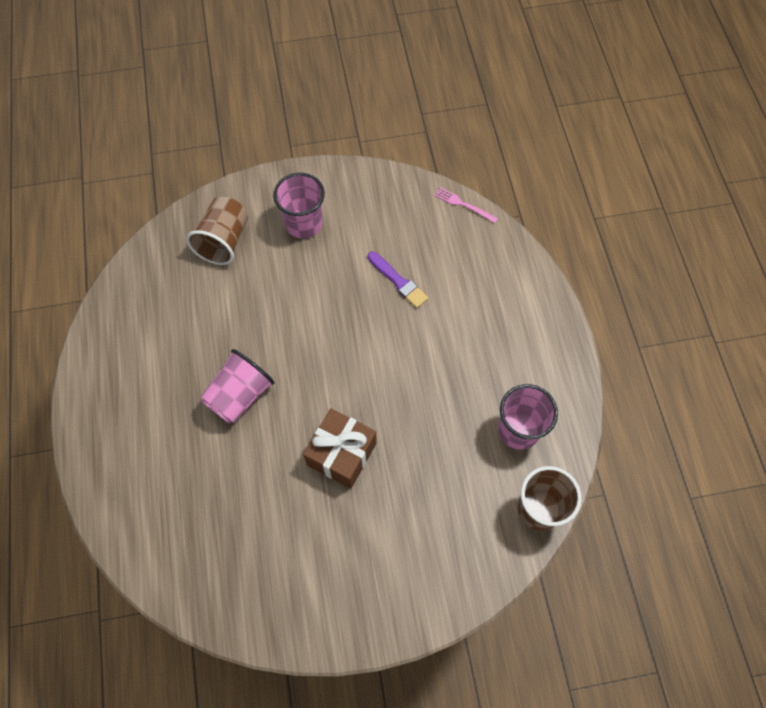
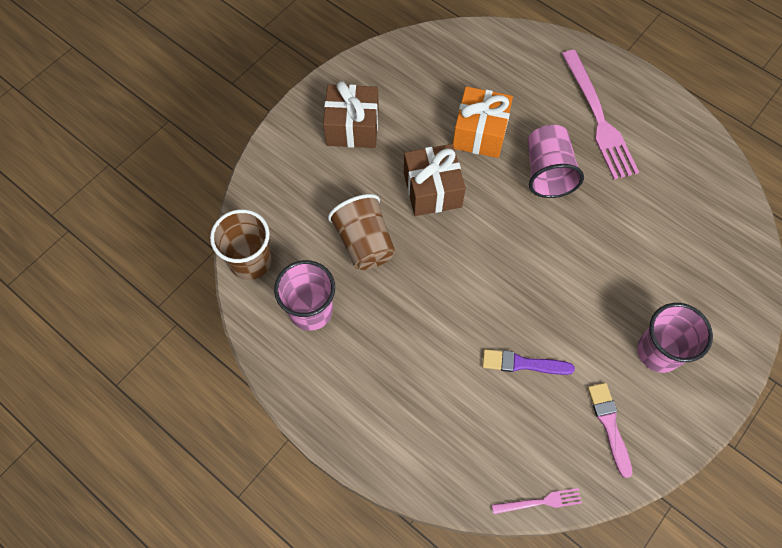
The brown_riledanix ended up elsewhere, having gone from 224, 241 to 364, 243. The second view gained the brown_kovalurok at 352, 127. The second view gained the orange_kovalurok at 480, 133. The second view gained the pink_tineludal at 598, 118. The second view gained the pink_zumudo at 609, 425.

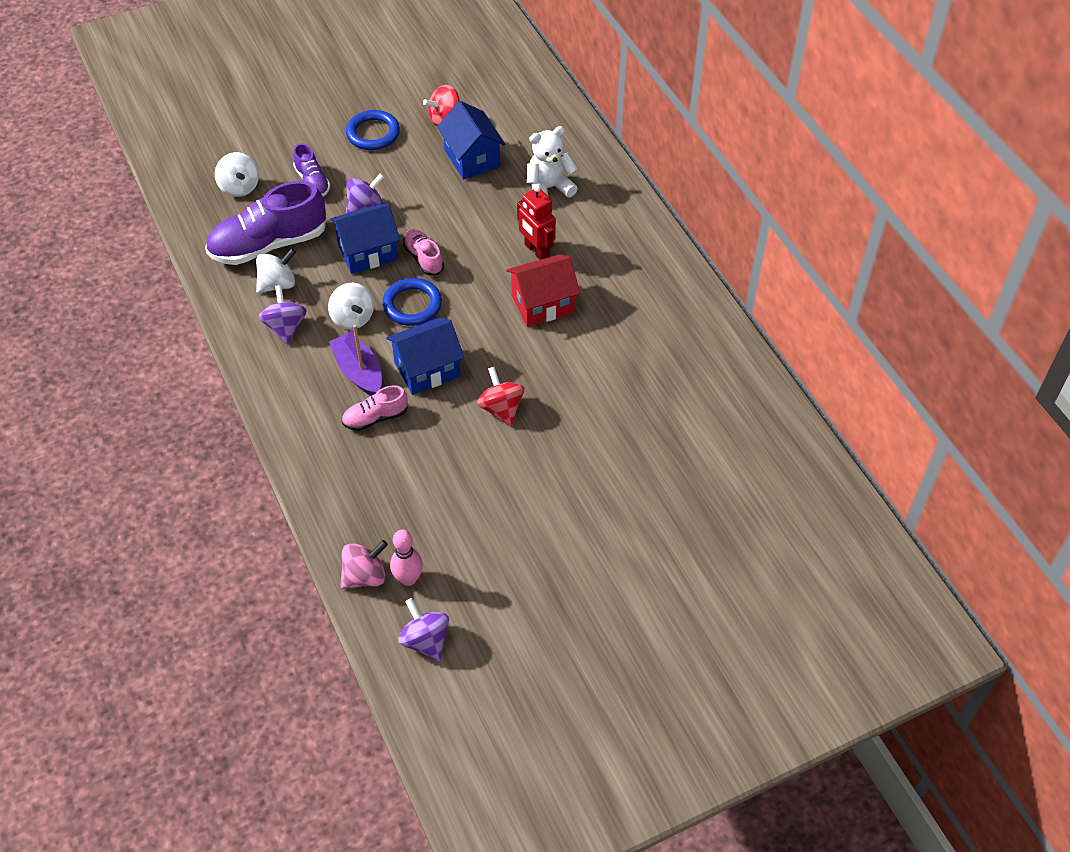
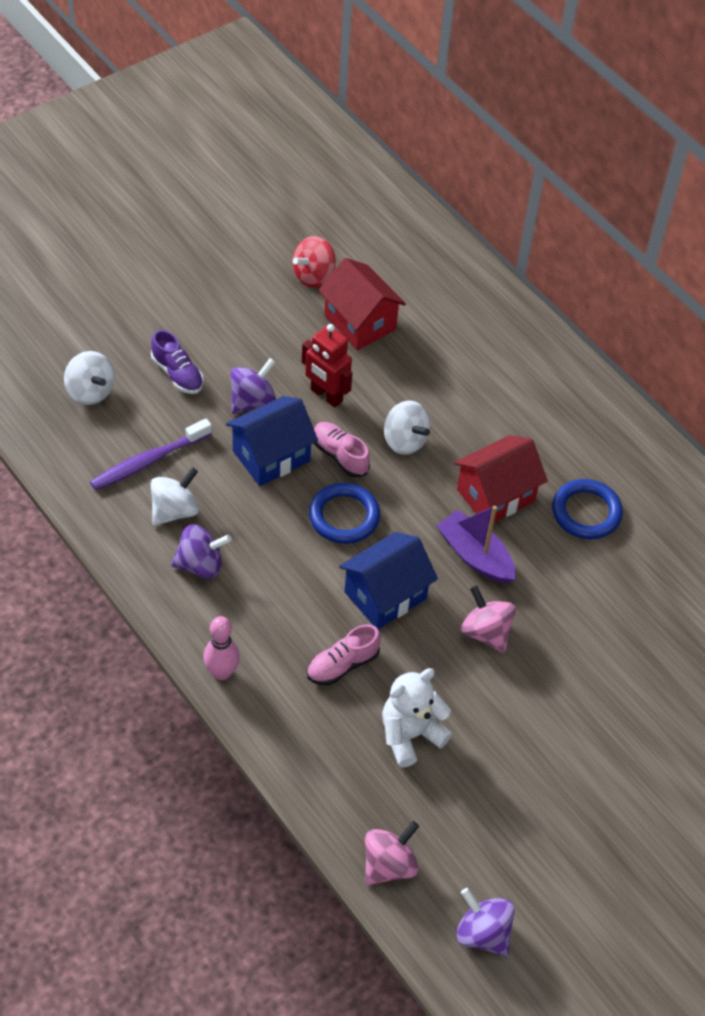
Where the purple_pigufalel stood at 268, 244, the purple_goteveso came to stand at 148, 461. The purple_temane at 285, 327 ended up facing another way, 105 degrees clockwise from before. The white_temane ended up elsewhere, having gone from 352, 318 to 404, 441. The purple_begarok ended up elsewhere, having gone from 359, 372 to 475, 556. The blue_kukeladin ended up elsewhere, having gone from 373, 133 to 586, 512. The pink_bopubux ended up elsewhere, having gone from 408, 579 to 222, 672. What was the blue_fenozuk at 472, 158 turned into the red_fenozuk at 360, 322. What was the red_temane at 501, 408 turned into the pink_temane at 486, 632. The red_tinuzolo ended up elsewhere, having gone from 536, 250 to 326, 395. The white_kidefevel ended up elsewhere, having gone from 549, 188 to 410, 735.

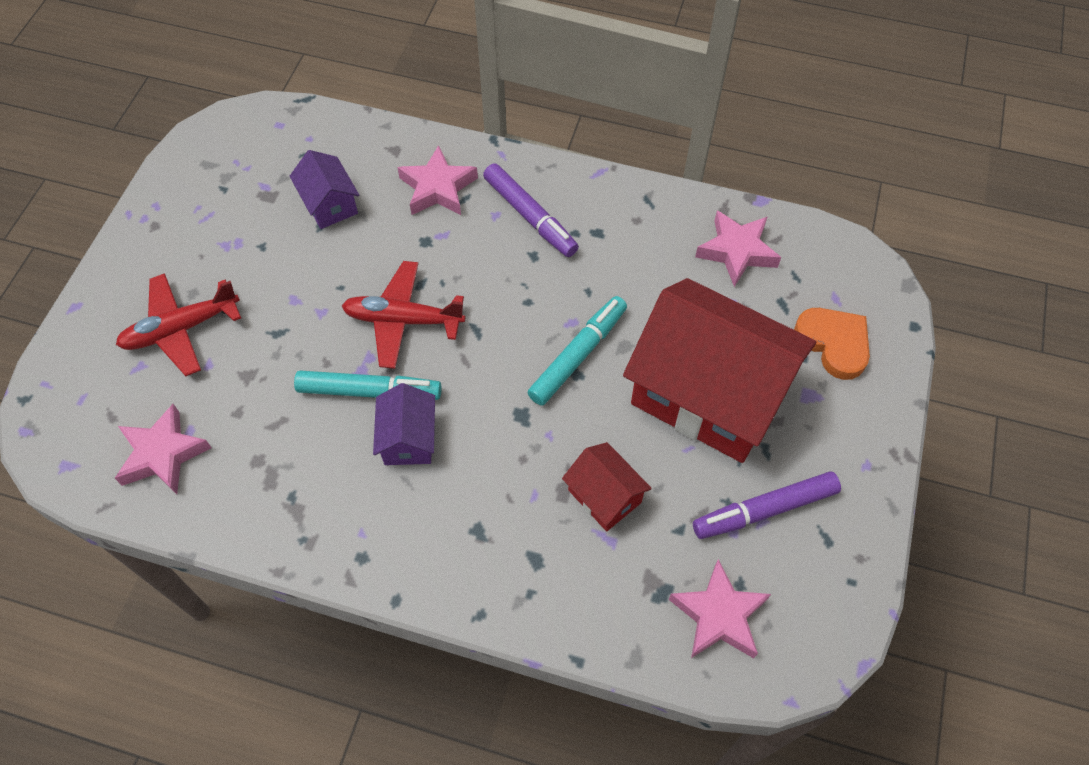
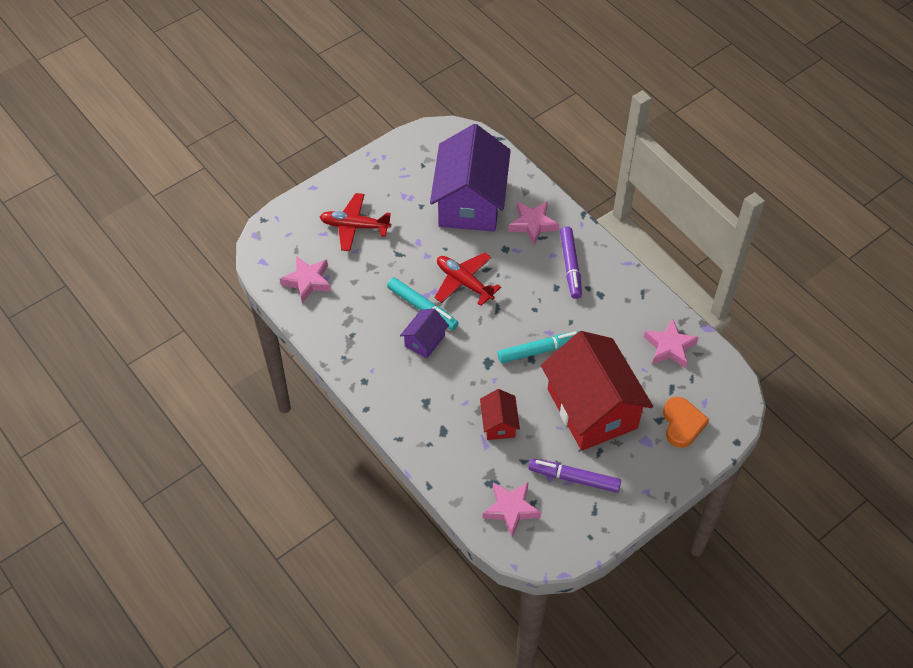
The size of the purple_fenozuk at 330, 204 changed by a factor of 2.26.

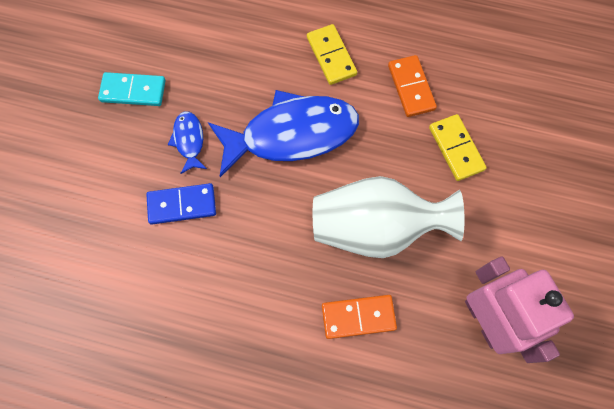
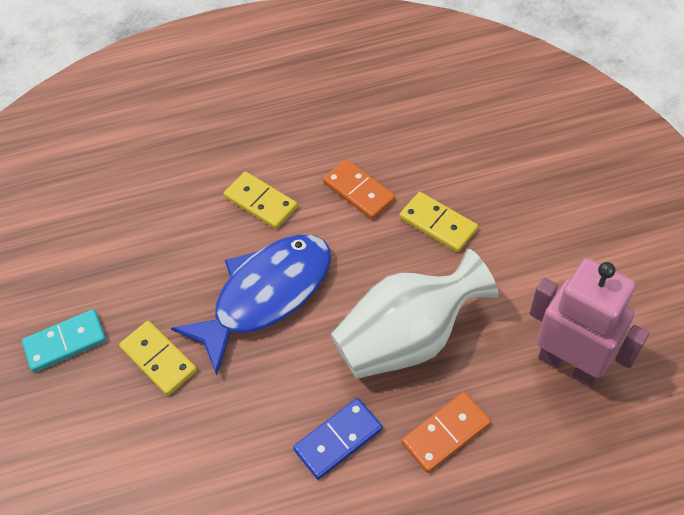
The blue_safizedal ended up elsewhere, having gone from 182, 205 to 338, 439. Where the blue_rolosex stood at 189, 140, the yellow_safizedal came to stand at 159, 359.

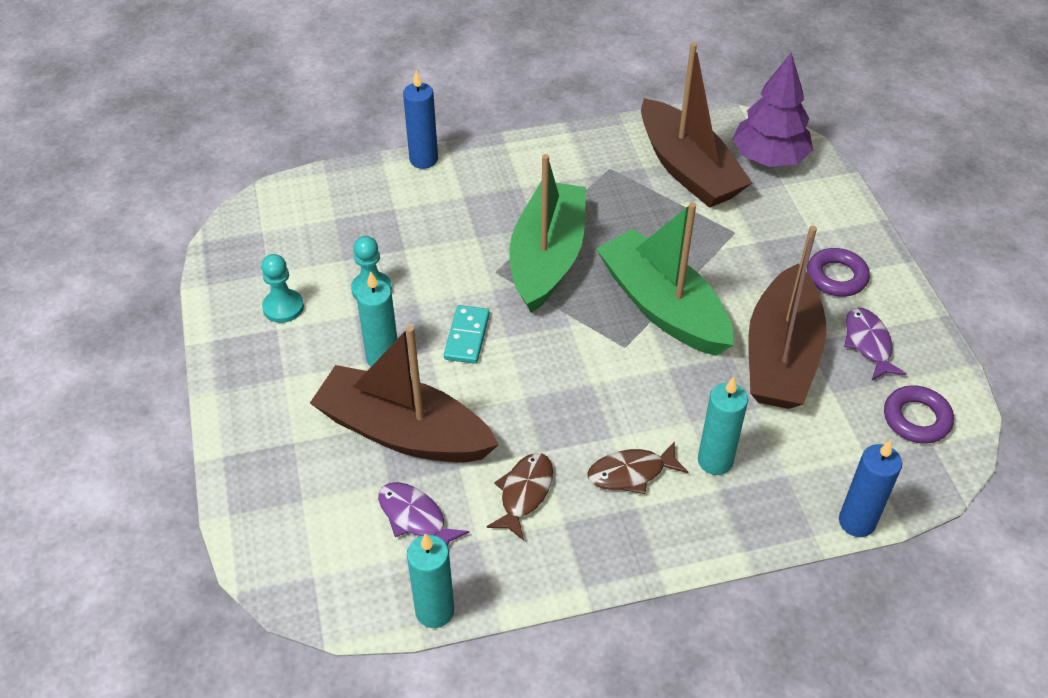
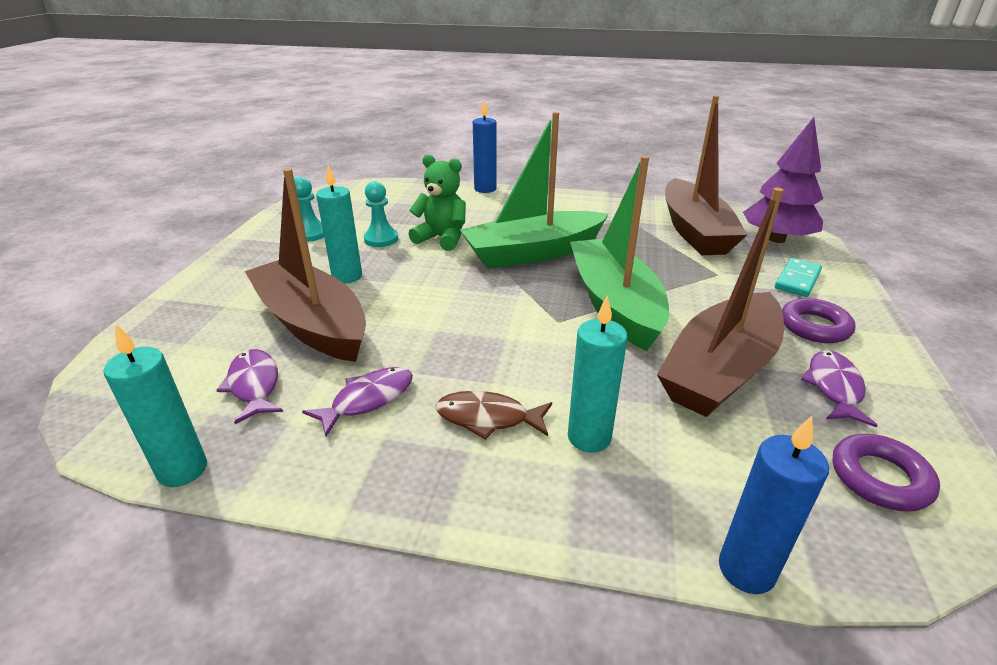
The turquoise_safizedal ended up elsewhere, having gone from 467, 336 to 797, 280. What was the brown_rolosex at 524, 493 turned into the purple_rolosex at 368, 400. The green_begarok at 547, 258 ended up facing another way, 150 degrees counterclockwise from before. The second view gained the green_kidefevel at 442, 238.

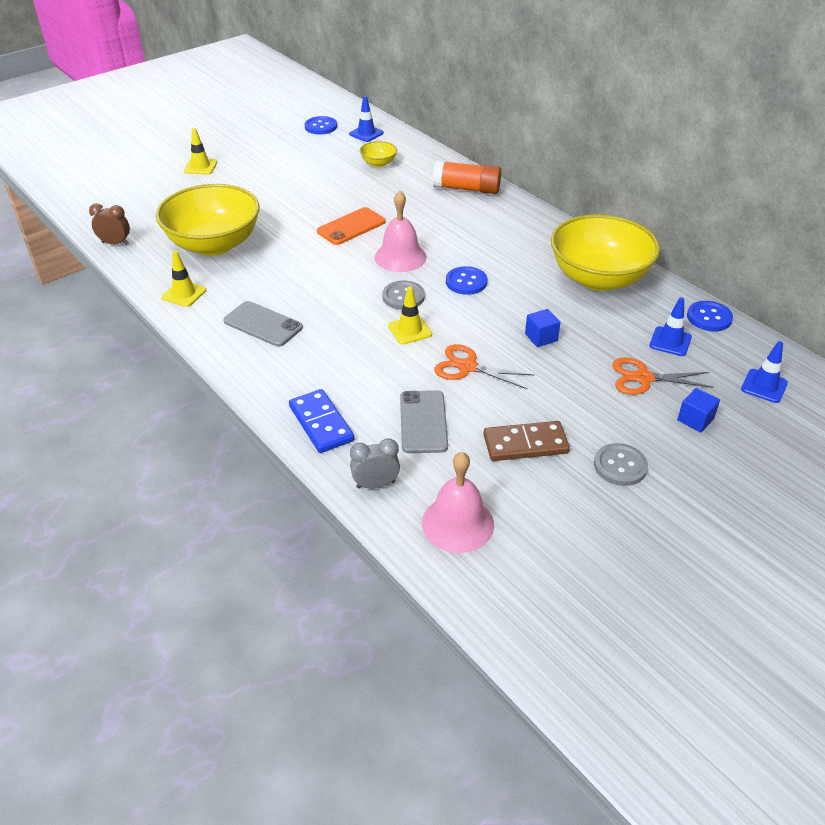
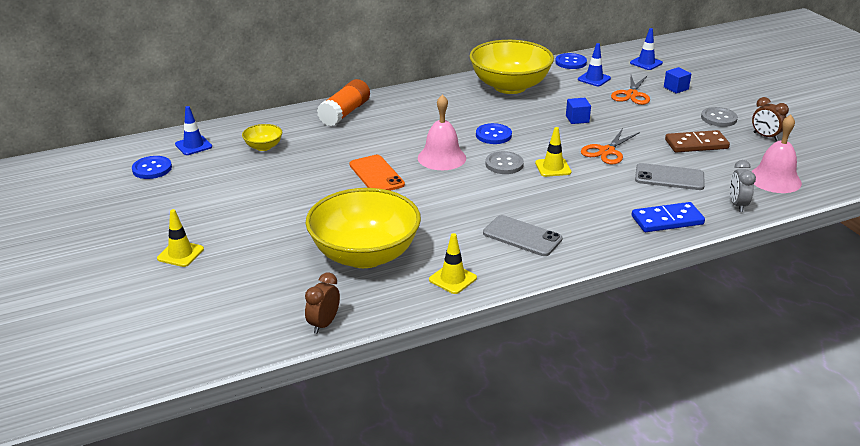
The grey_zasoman at 263, 324 ended up facing another way, 75 degrees clockwise from before. The brown_safizedal at 525, 444 ended up facing another way, 75 degrees clockwise from before. The second view gained the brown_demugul at 765, 136.

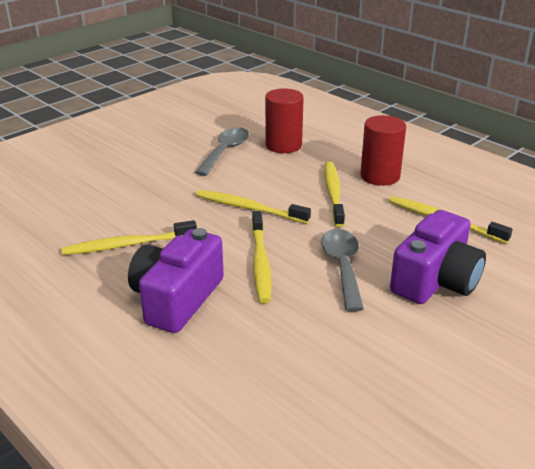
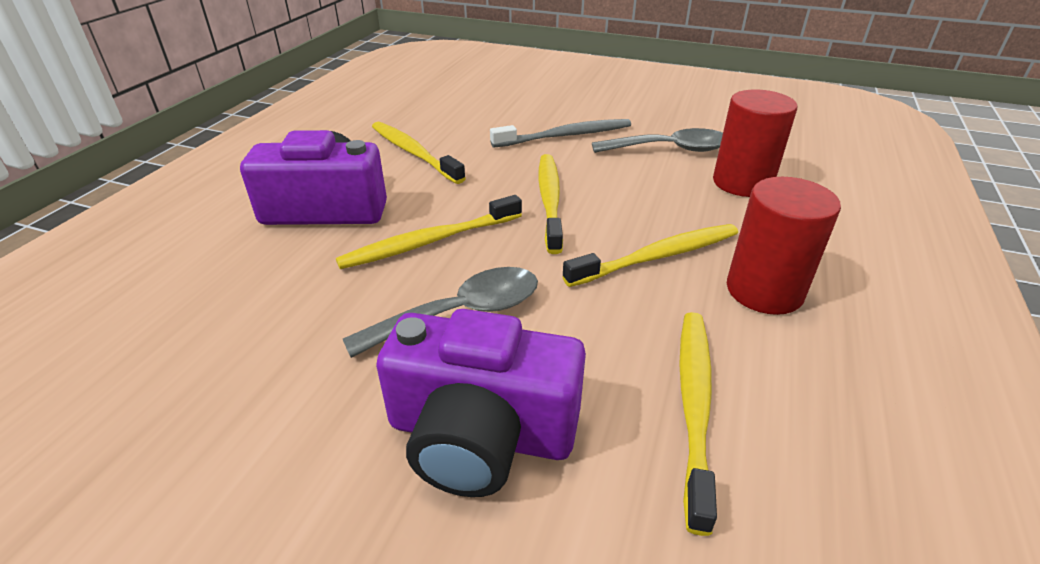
The second view gained the grey_goteveso at 565, 136.

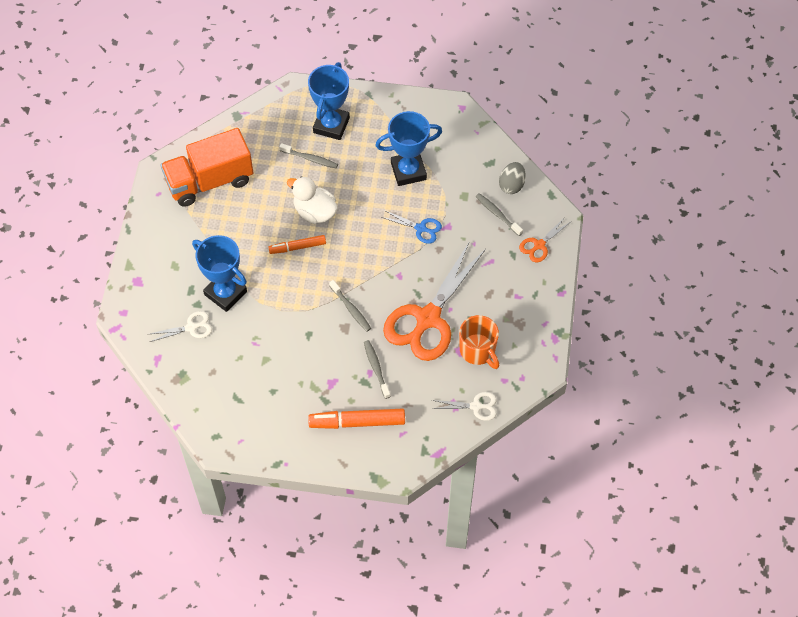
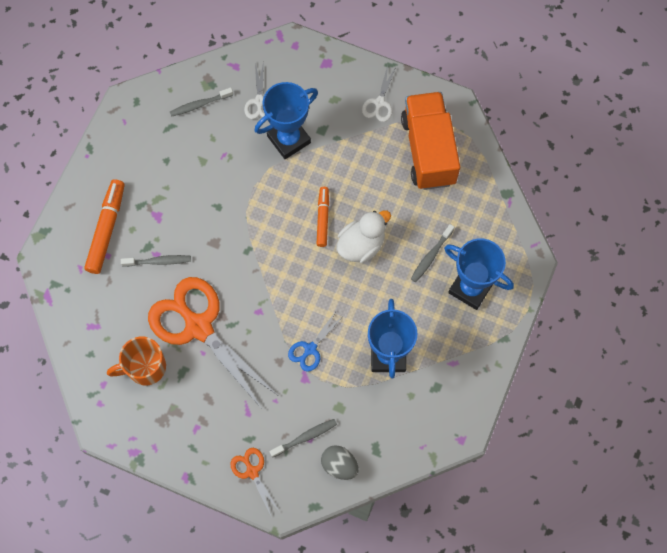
The grey_goteveso ended up elsewhere, having gone from 351, 309 to 199, 104. The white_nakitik ended up elsewhere, having gone from 476, 406 to 379, 103.

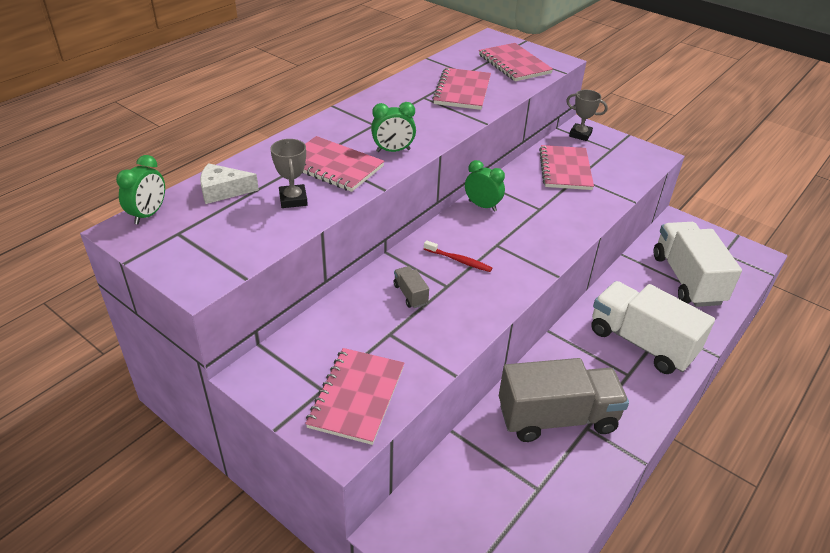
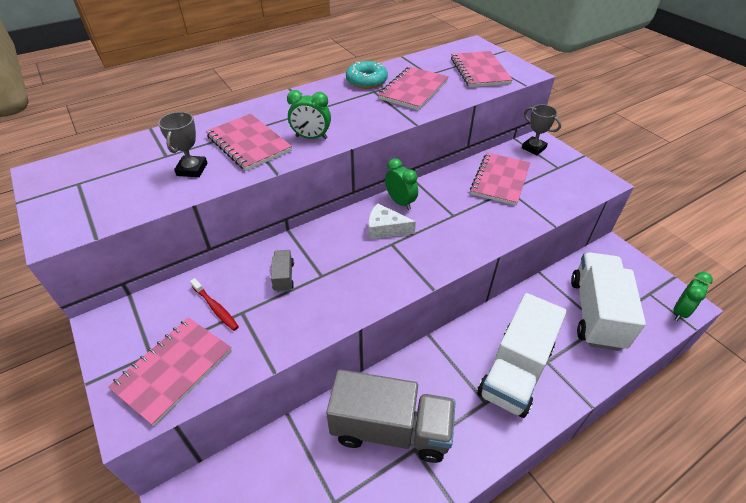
The green_demugul ended up elsewhere, having gone from 148, 214 to 680, 311. The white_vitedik ended up elsewhere, having gone from 223, 191 to 385, 228. The red_goteveso ended up elsewhere, having gone from 459, 260 to 216, 308. The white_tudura at 641, 343 ended up facing another way, 120 degrees counterclockwise from before. The second view gained the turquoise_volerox at 366, 81.

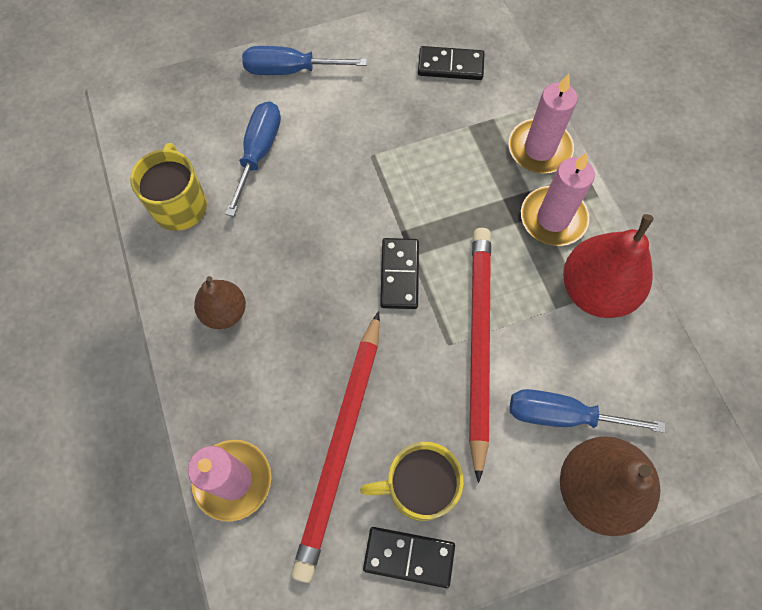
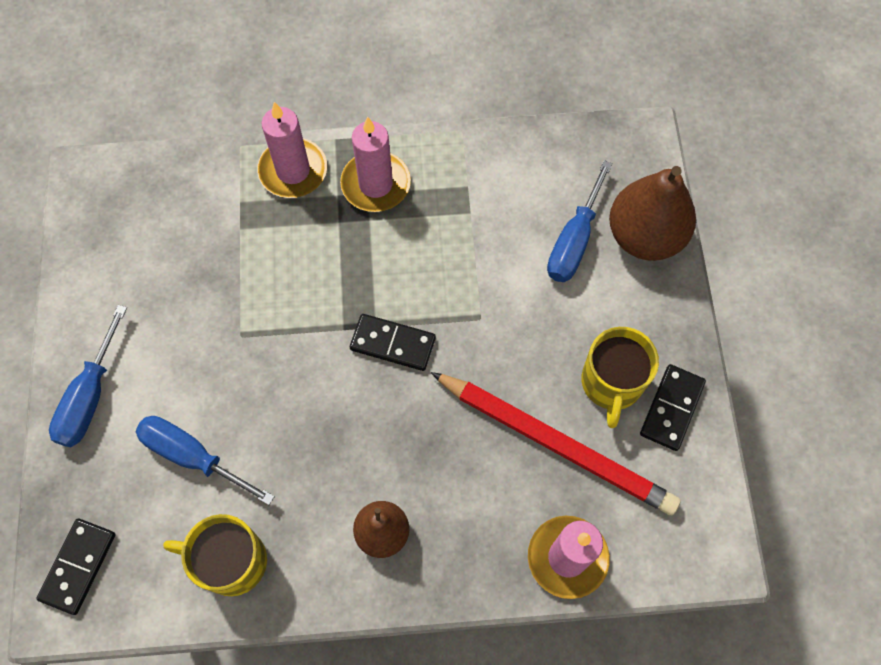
The black_safizedal ended up elsewhere, having gone from 450, 65 to 78, 566. The second view lost the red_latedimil at 478, 344. The second view lost the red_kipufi at 595, 290.

